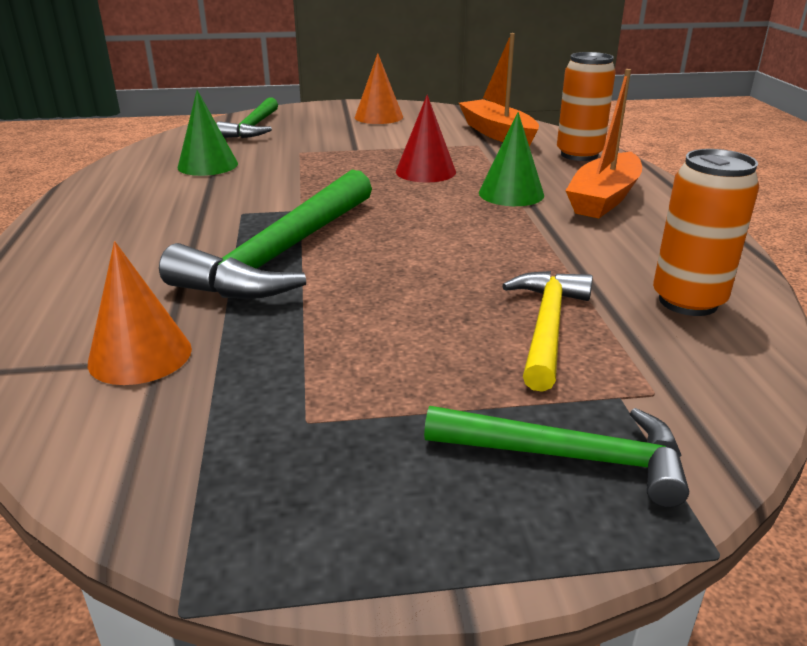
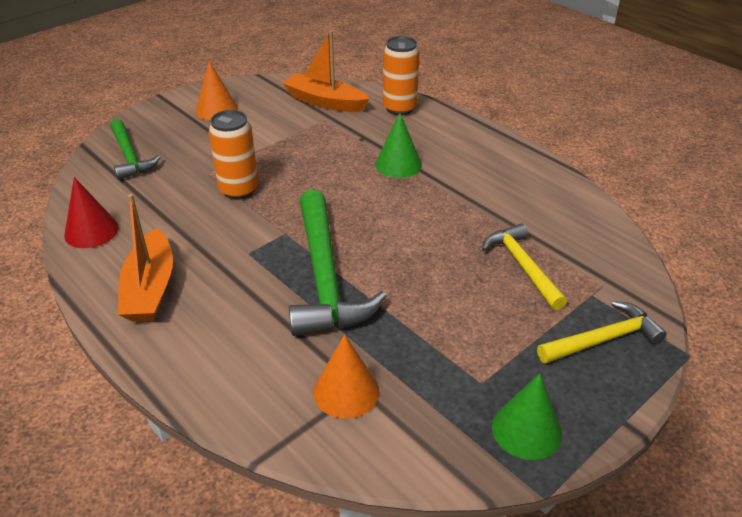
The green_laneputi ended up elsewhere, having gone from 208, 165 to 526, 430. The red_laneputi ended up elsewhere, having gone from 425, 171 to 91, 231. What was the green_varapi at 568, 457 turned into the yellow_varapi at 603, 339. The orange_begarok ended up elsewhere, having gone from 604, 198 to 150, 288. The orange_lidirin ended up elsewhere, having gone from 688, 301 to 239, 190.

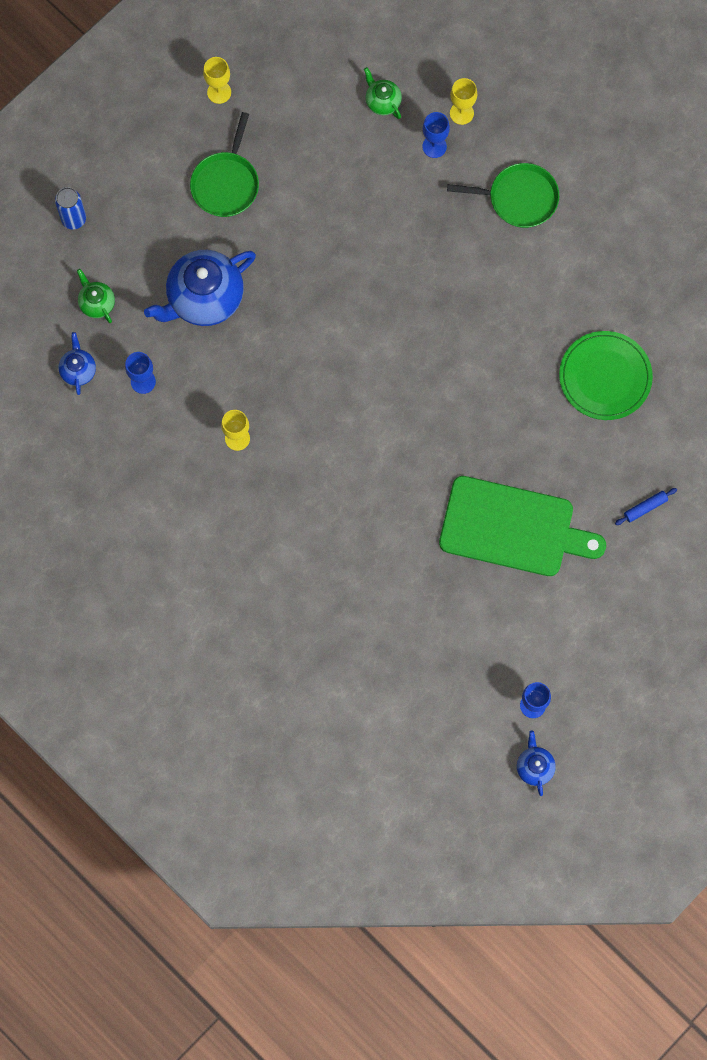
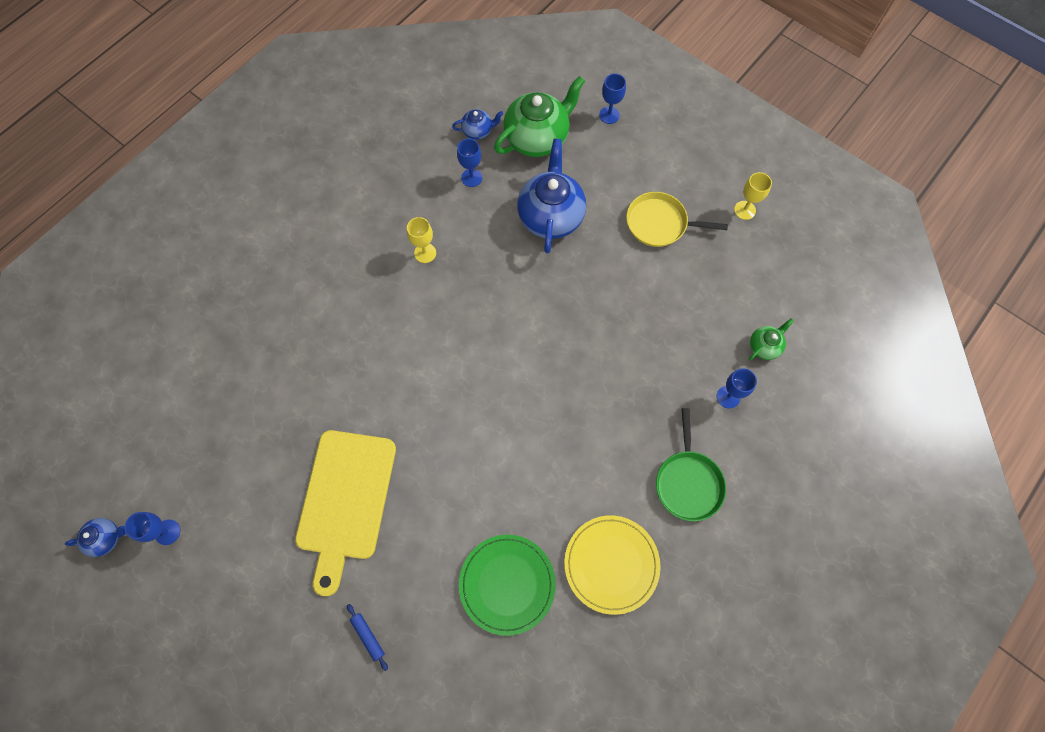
Where the blue_lidirin stood at 74, 219, the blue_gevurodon came to stand at 609, 115. The size of the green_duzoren at 97, 303 changed by a factor of 2.09. The blue_duzoren at 204, 298 ended up facing another way, 45 degrees clockwise from before. What was the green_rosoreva at 226, 184 turned into the yellow_rosoreva at 659, 223. What was the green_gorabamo at 513, 528 turned into the yellow_gorabamo at 346, 500. The second view lost the yellow_gevurodon at 461, 113. The second view gained the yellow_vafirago at 611, 564.

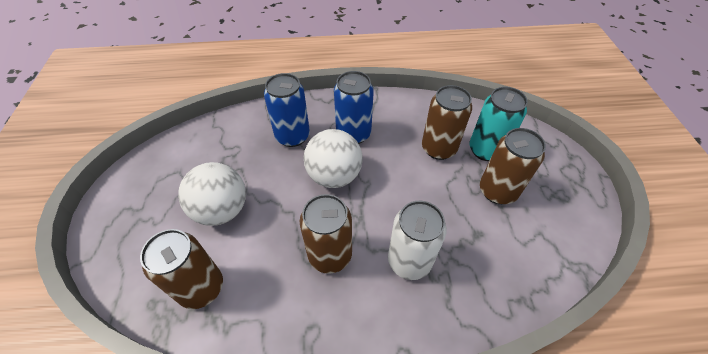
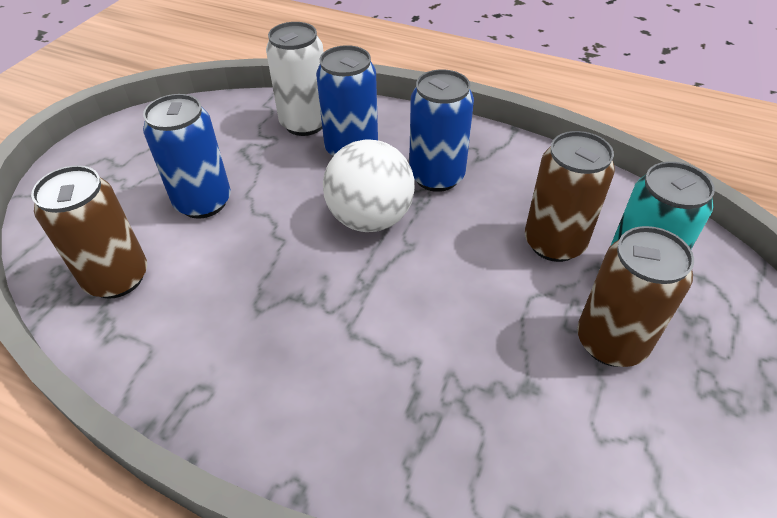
Where the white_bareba stood at 222, 210, the blue_lidirin came to stand at 203, 202. The second view lost the brown_lidirin at 330, 255. The white_lidirin ended up elsewhere, having gone from 409, 261 to 305, 123.

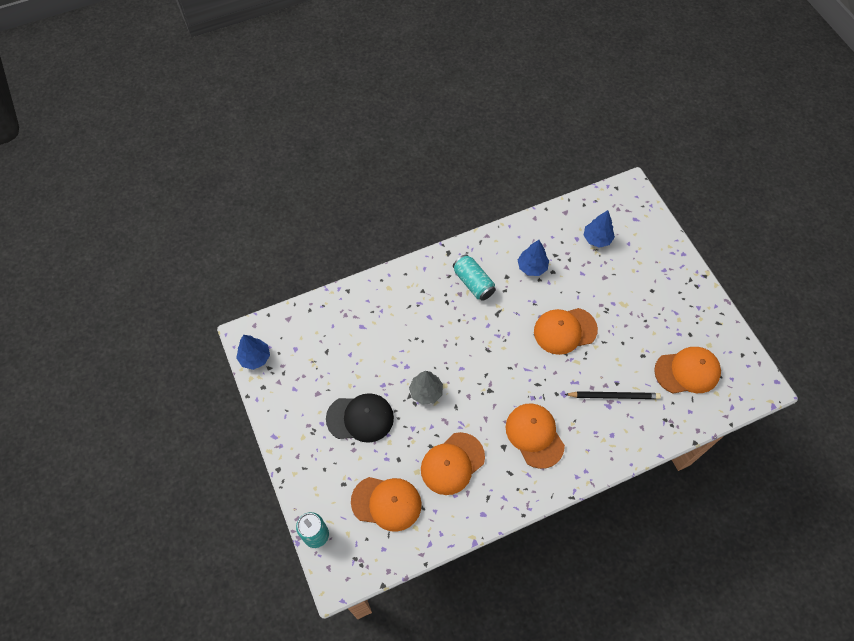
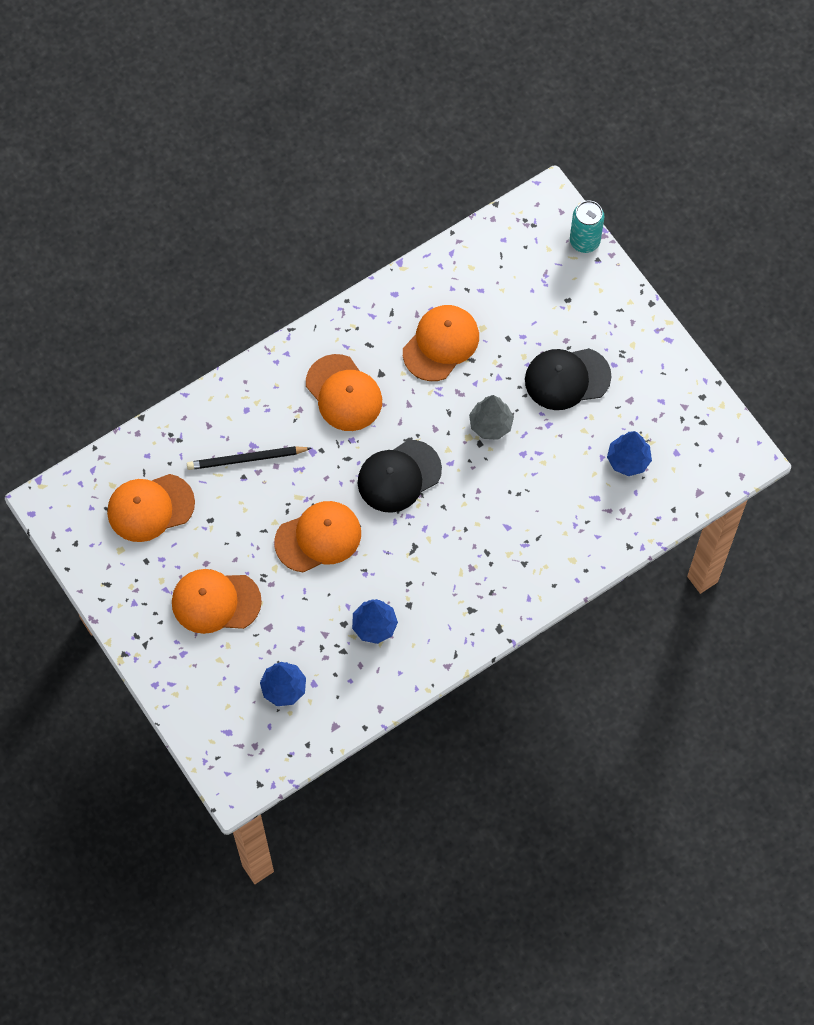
The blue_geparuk ended up elsewhere, having gone from 255, 358 to 628, 460. The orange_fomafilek ended up elsewhere, having gone from 386, 503 to 215, 602. The second view lost the turquoise_lidirin at 473, 283. The second view gained the black_fomafilek at 399, 476.

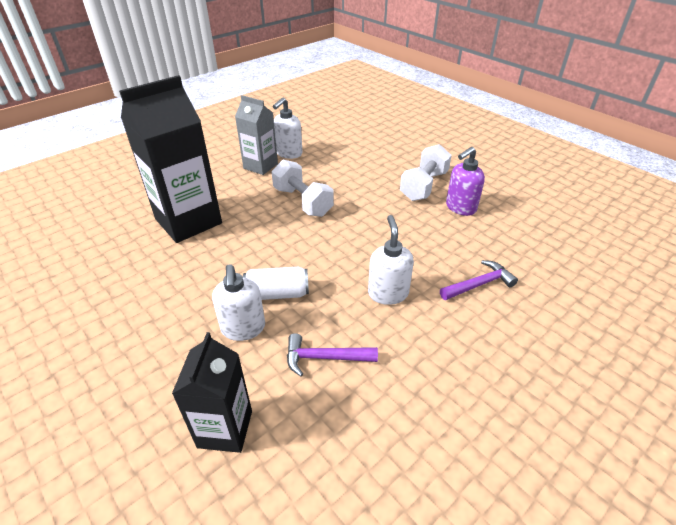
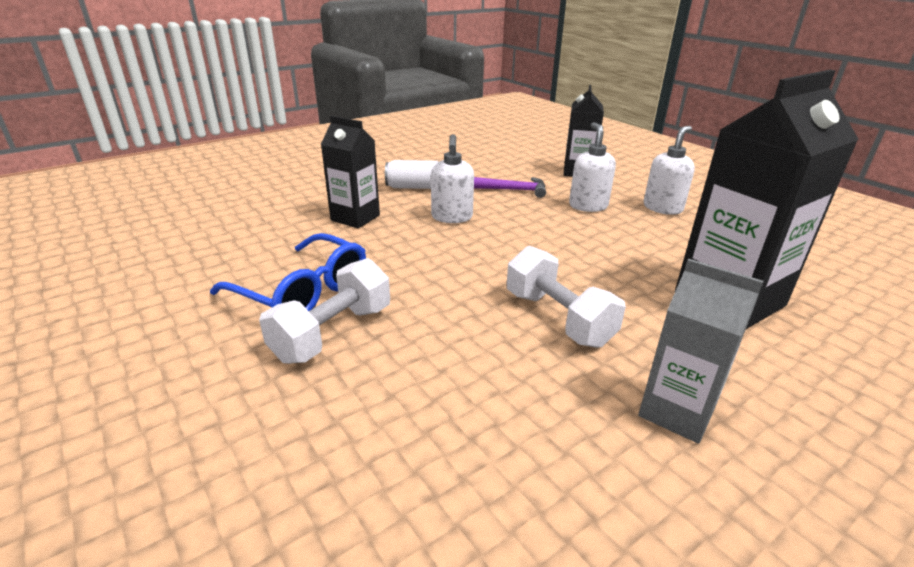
The white_lidirin ended up elsewhere, having gone from 277, 294 to 415, 187. The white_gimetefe ended up elsewhere, having gone from 289, 153 to 662, 208. Where the purple_varapi stood at 479, 284, the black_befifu came to stand at 355, 218. Where the purple_gimetefe stood at 460, 208, the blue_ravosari came to stand at 303, 291.

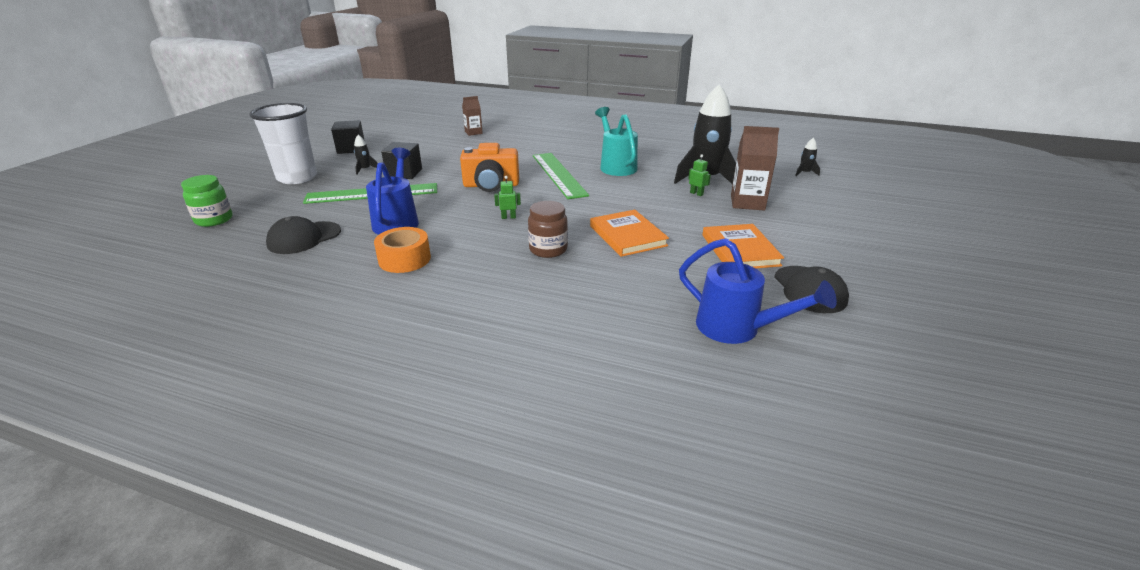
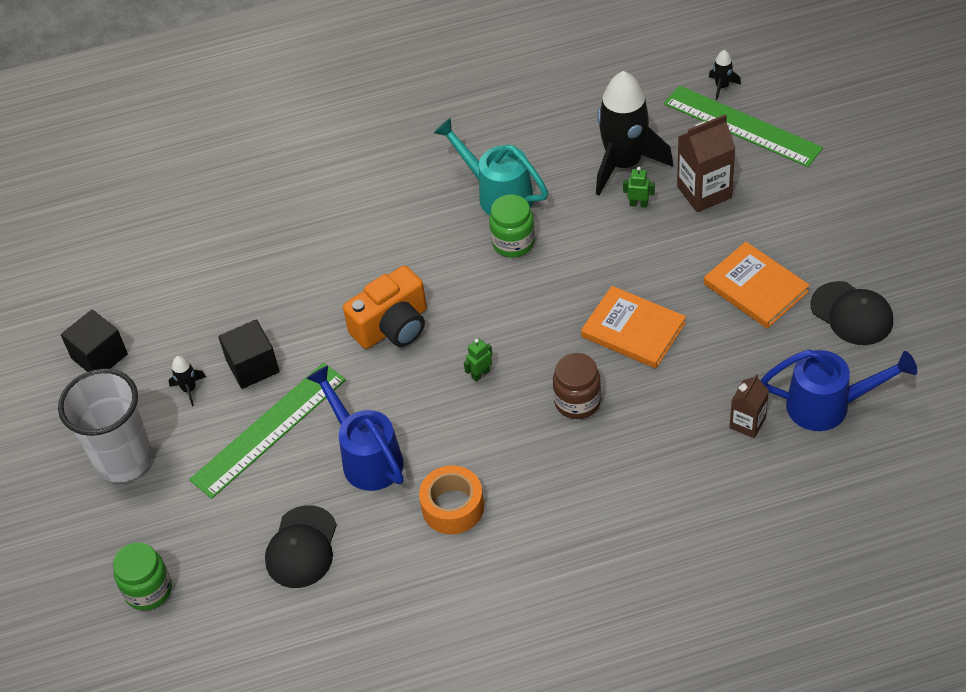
The brown_befifu ended up elsewhere, having gone from 473, 132 to 747, 423. The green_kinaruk ended up elsewhere, having gone from 558, 174 to 742, 126. The second view gained the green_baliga at 513, 243.

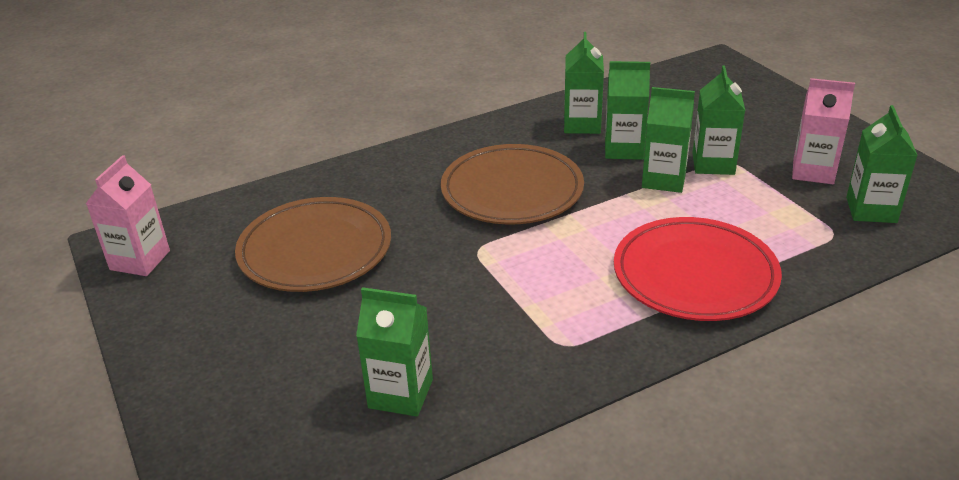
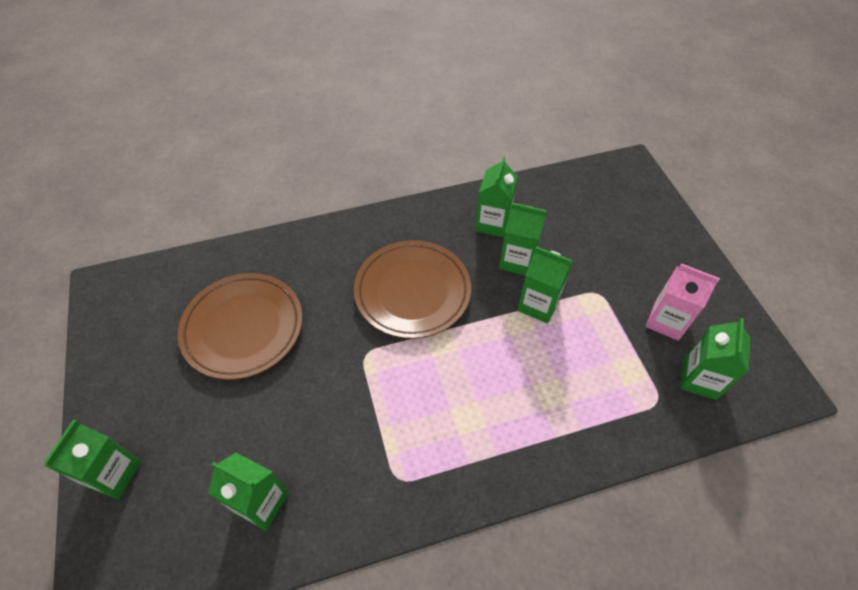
The second view lost the pink_befifu at 140, 260. The second view lost the red_vafirago at 695, 275. The green_befifu ended up elsewhere, having gone from 713, 164 to 114, 474.

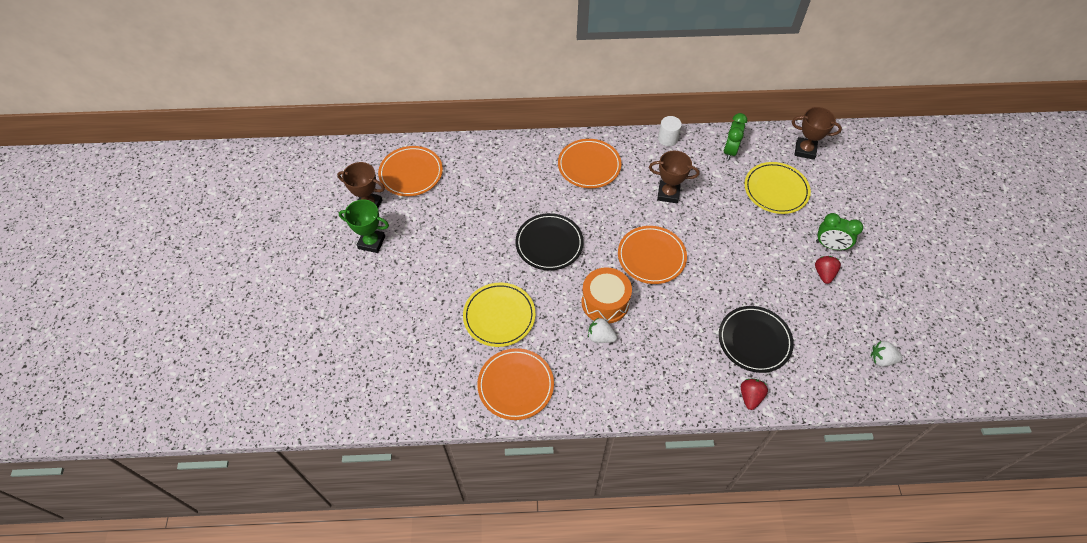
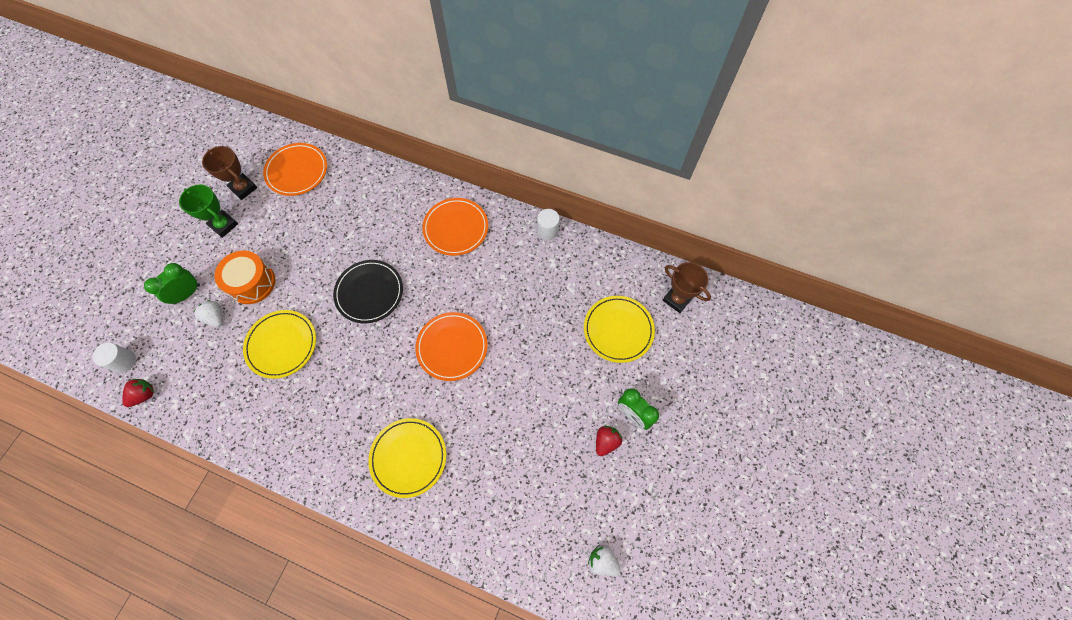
The second view lost the orange_vafirago at 515, 385. The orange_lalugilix ended up elsewhere, having gone from 605, 302 to 252, 283. The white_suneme ended up elsewhere, having gone from 600, 337 to 215, 317. The second view lost the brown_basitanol at 668, 194. The second view lost the black_vafirago at 754, 340. The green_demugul ended up elsewhere, having gone from 730, 151 to 187, 294. The red_suneme ended up elsewhere, having gone from 750, 397 to 144, 395. The second view gained the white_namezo at 124, 361. The second view gained the yellow_vafirago at 408, 457.

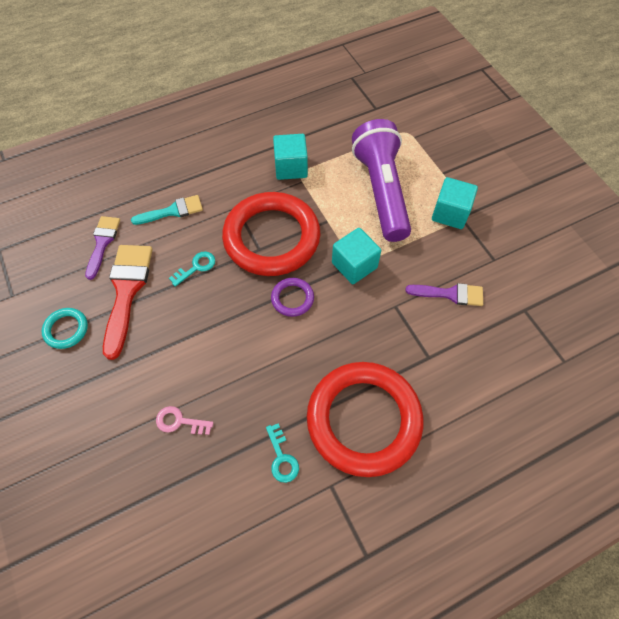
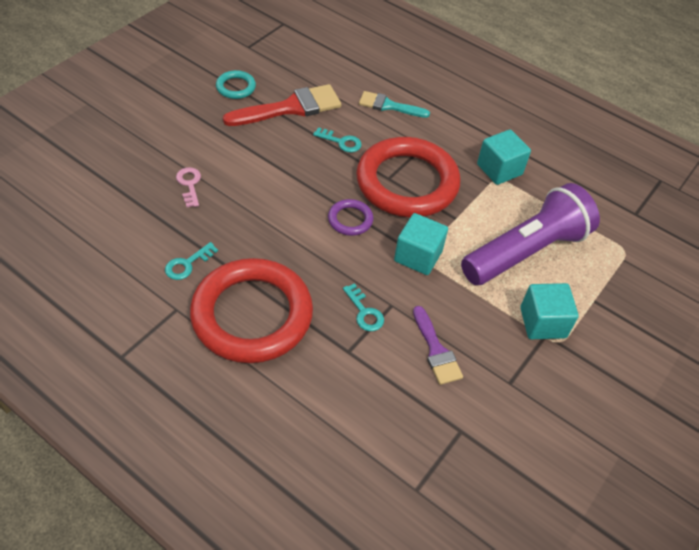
The second view lost the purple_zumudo at 102, 243. The turquoise_zumudo at 172, 211 ended up facing another way, 150 degrees clockwise from before. The second view gained the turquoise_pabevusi at 364, 312.

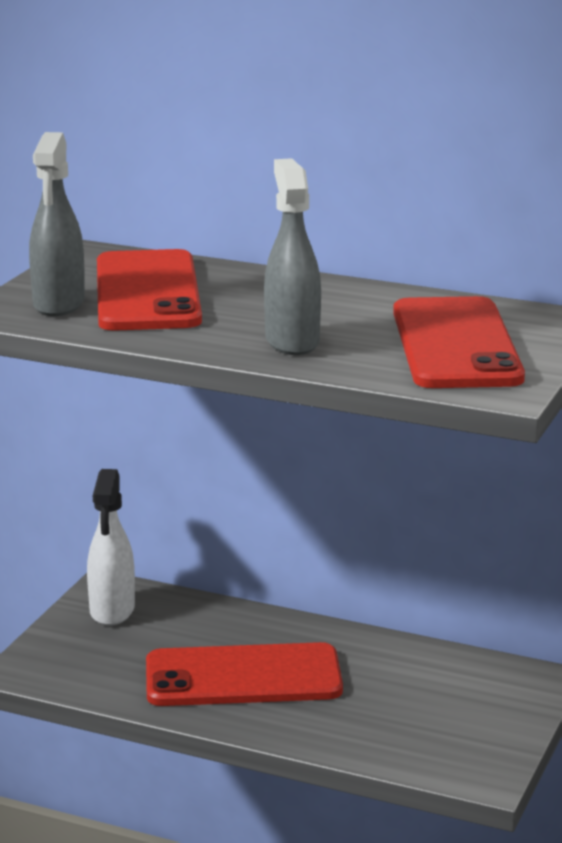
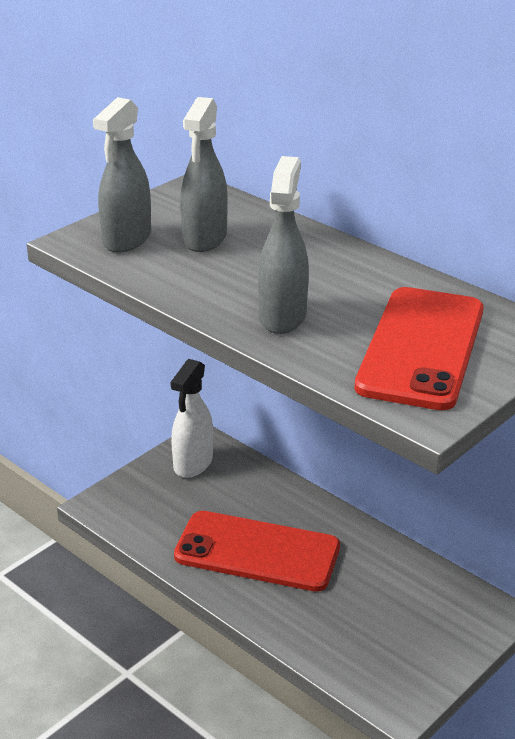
Where the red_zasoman stood at 147, 292, the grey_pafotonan came to stand at 204, 239.

